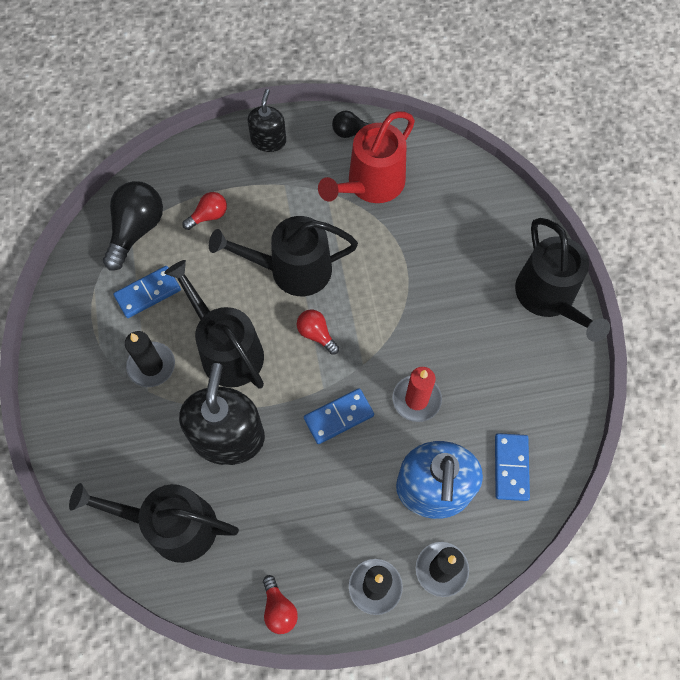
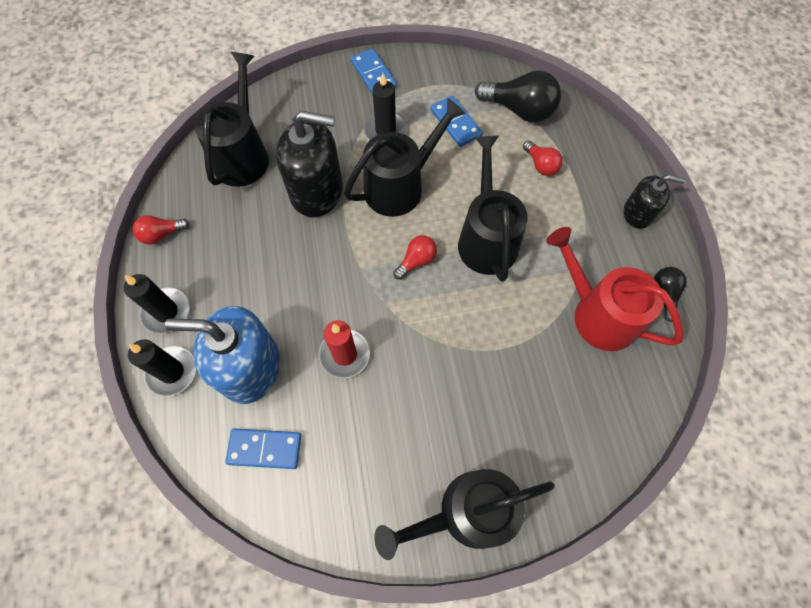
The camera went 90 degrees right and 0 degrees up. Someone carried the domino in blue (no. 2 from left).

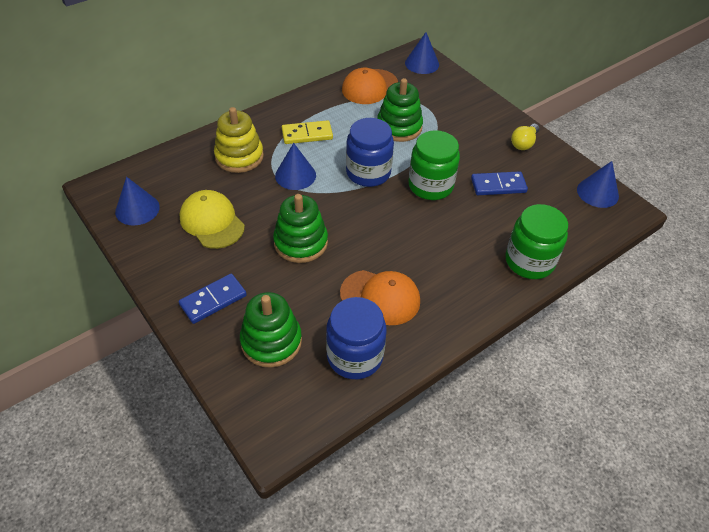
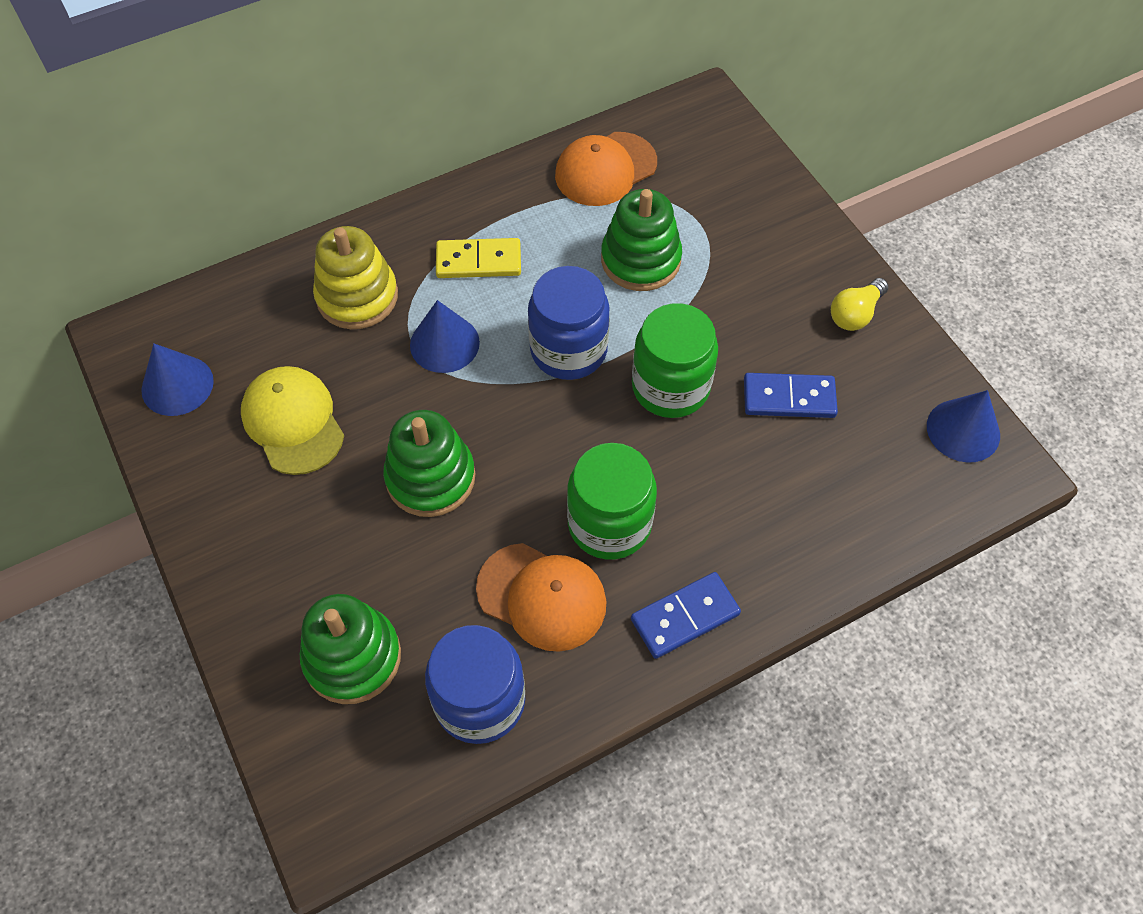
The camera went 10 degrees right and 10 degrees up. Someone carried the domino in blue (no. 1 from left). Someone took away the cone in blue (no. 3 from left). Someone carried the jar in green (no. 2 from left in the first image).

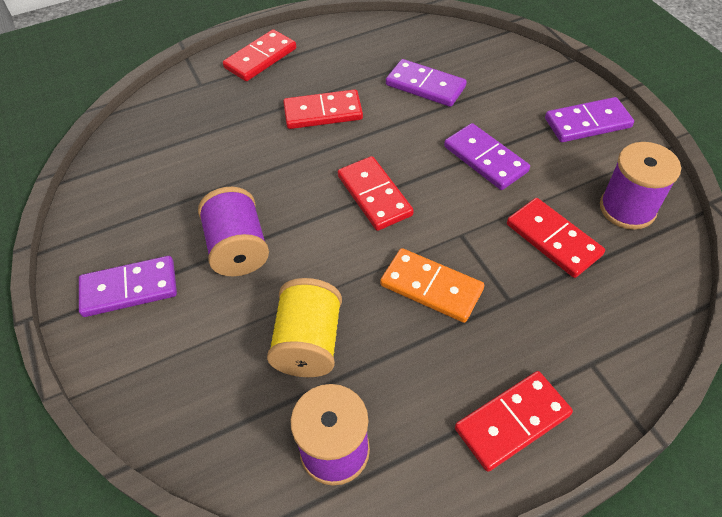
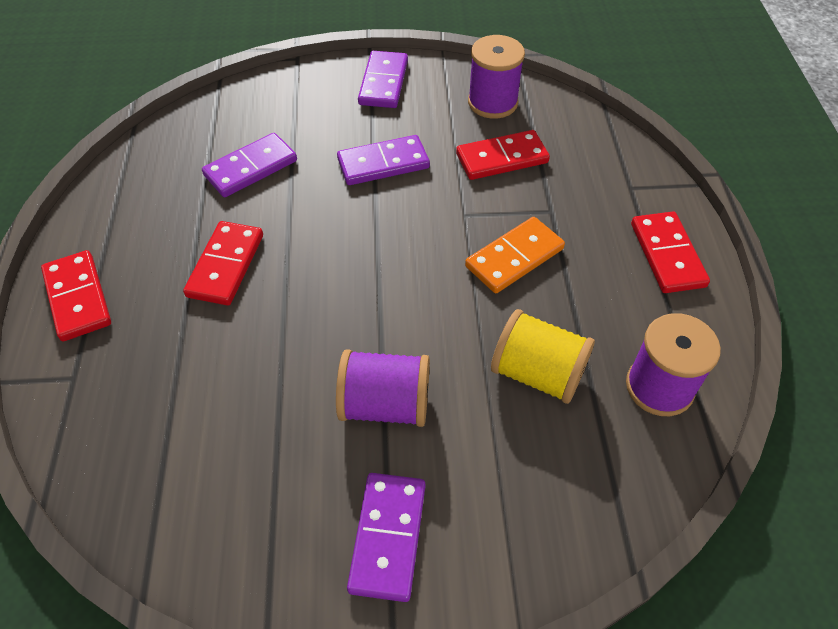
The camera went 70 degrees left and 0 degrees up. Someone took away the domino in red (no. 3 from left).

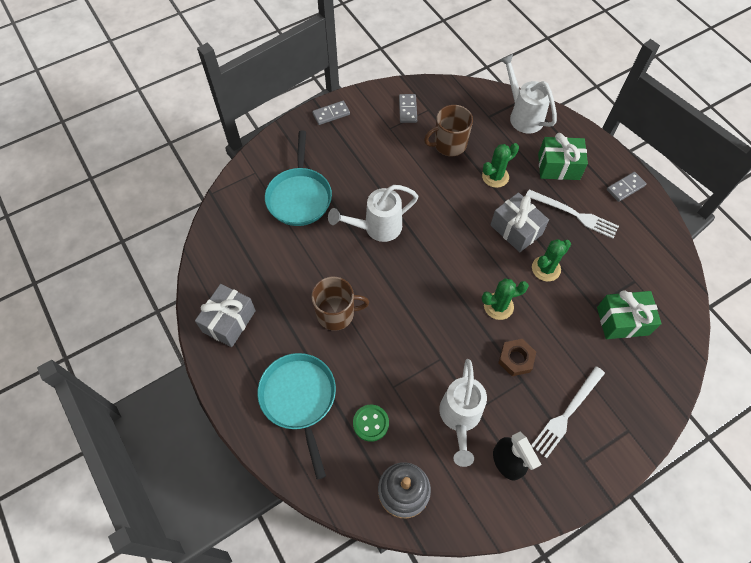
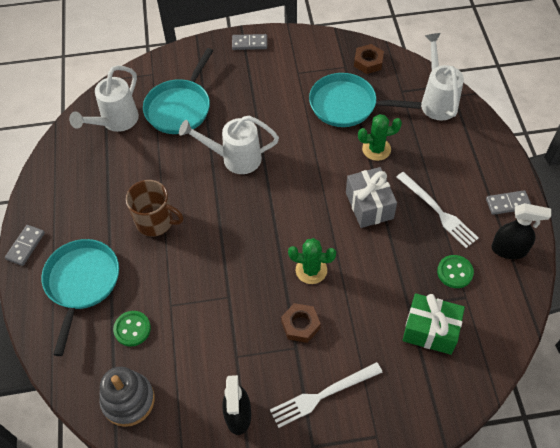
The camera went 25 degrees right and 5 degrees down. Someone took away the gift in grey (no. 1 from left). Someone carried the domino in grey (no. 2 from left in the first image). Someone swapped the mug in brown (no. 2 from left) for the pan in turquoise (no. 3 from left). Someone carried the watering can in white (no. 2 from left in the first image). Someone took away the cactus in green (no. 3 from left). Someone took away the gift in green (no. 1 from left). Someone put down the nut in brown (no. 2 from left). Someone put down the button in green (no. 2 from left). Someone put down the spray bottle in black (no. 2 from left).

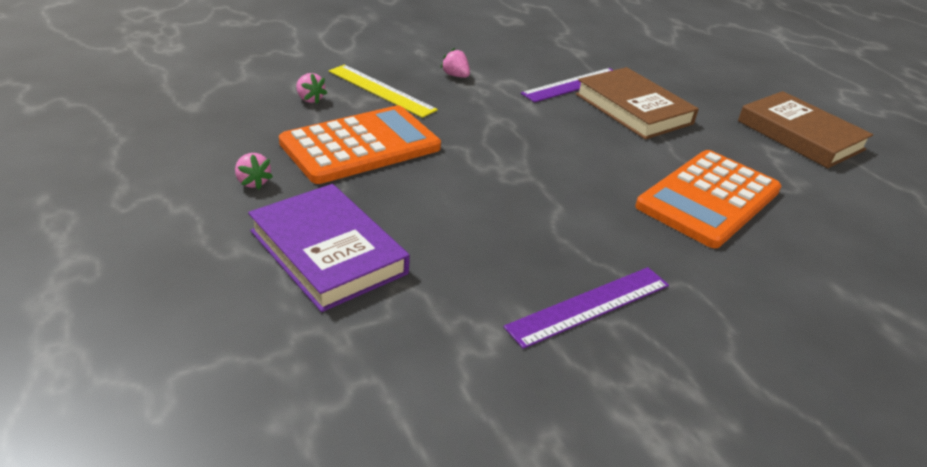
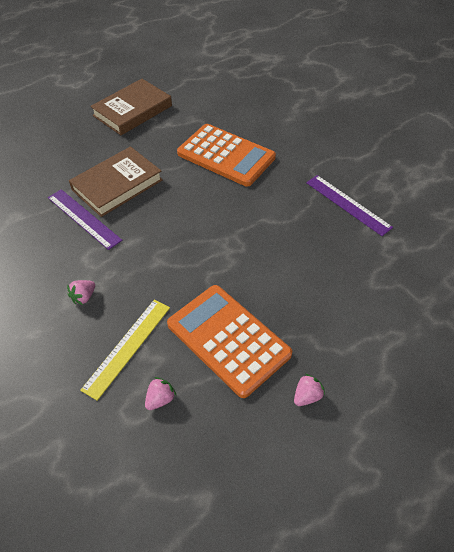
The camera went 95 degrees left and 15 degrees up. Someone took away the book in purple.

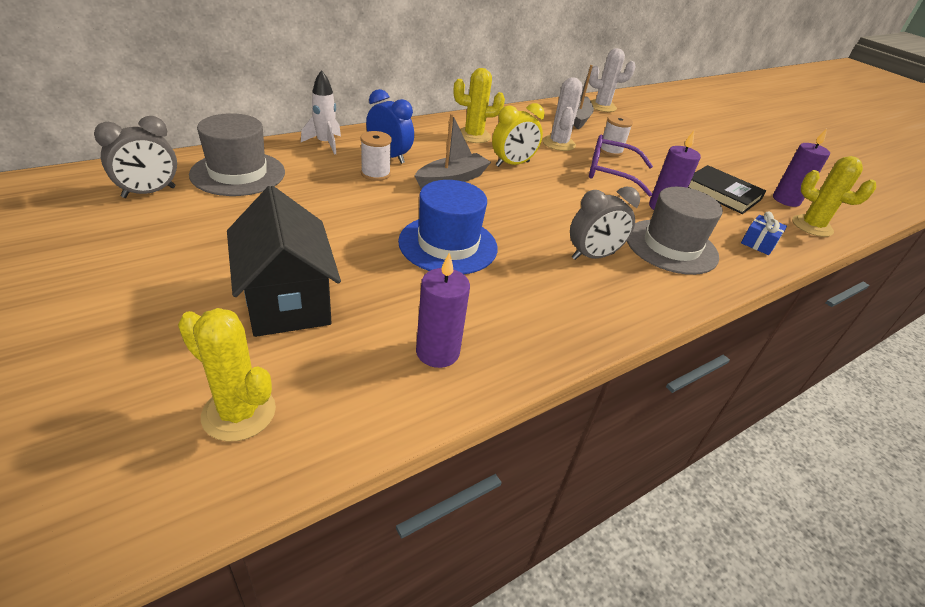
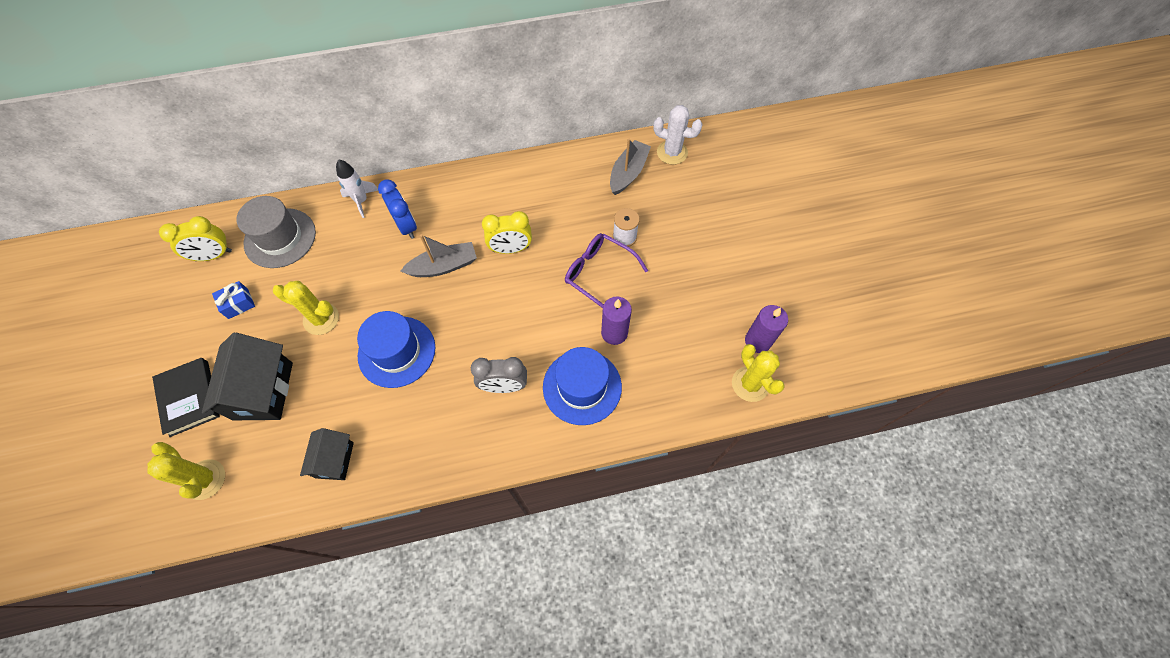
The camera went 25 degrees right and 25 degrees up. Someone repainted the clock in grey (no. 1 from left), which became the clock in yellow (no. 1 from left). Someone took away the spool in white (no. 1 from left). Someone swapped the candle in purple (no. 1 from left) for the house in black (no. 2 from left). Someone carried the cactus in yellow (no. 2 from left). Someone took away the cactus in white (no. 1 from left). Someone repainted the hat in grey (no. 2 from left), which became the hat in blue (no. 2 from left). Someone carried the book in black. Someone carried the gift in blue.

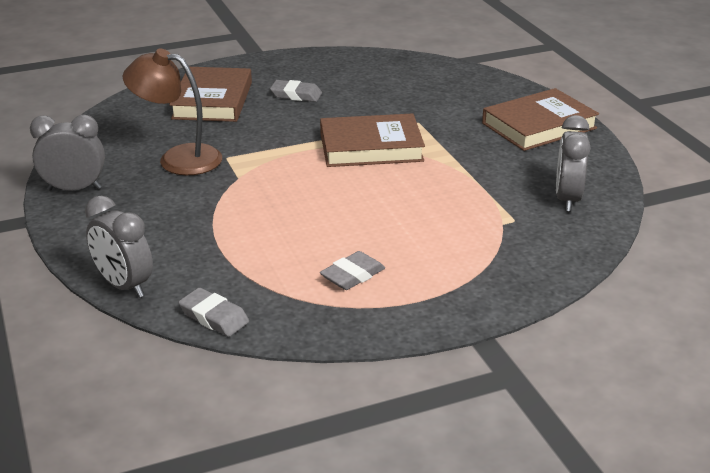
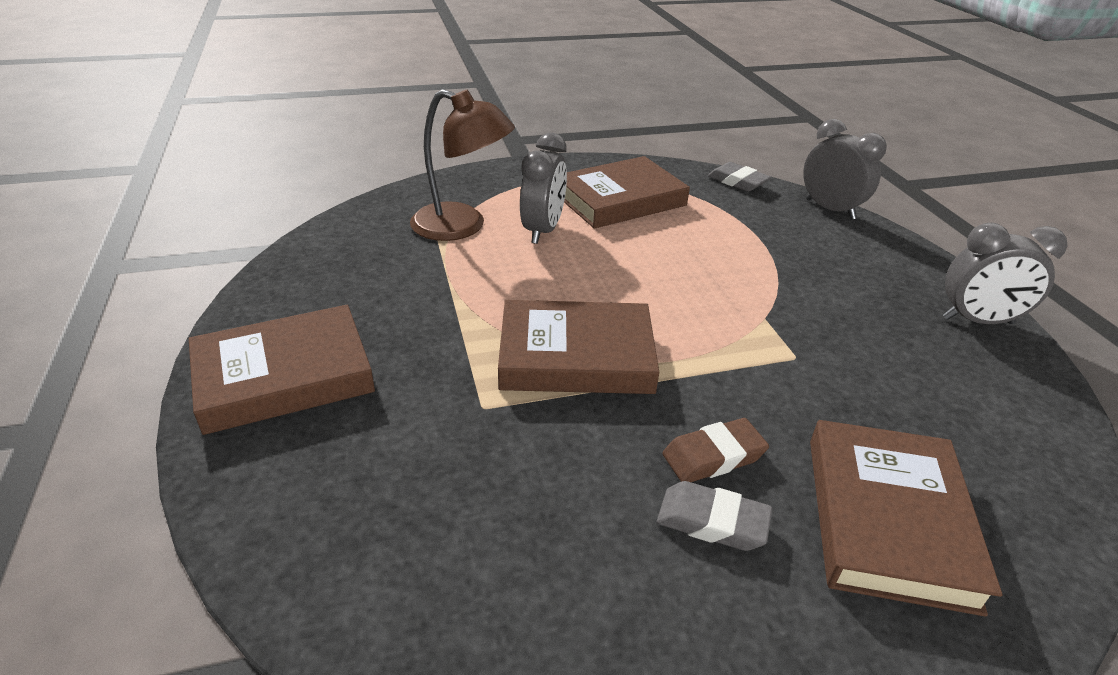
The camera went 175 degrees left and 5 degrees up. Someone carried the lamp in brown. Someone swapped the eraser in grey (no. 3 from left) for the book in brown (no. 3 from left). Someone carried the clock in grey (no. 3 from left in the first image). Someone put down the eraser in brown.

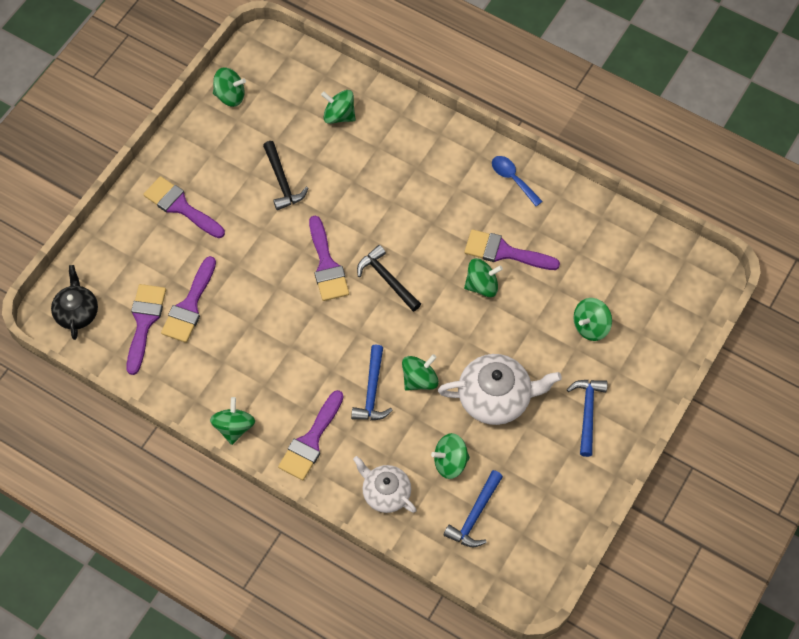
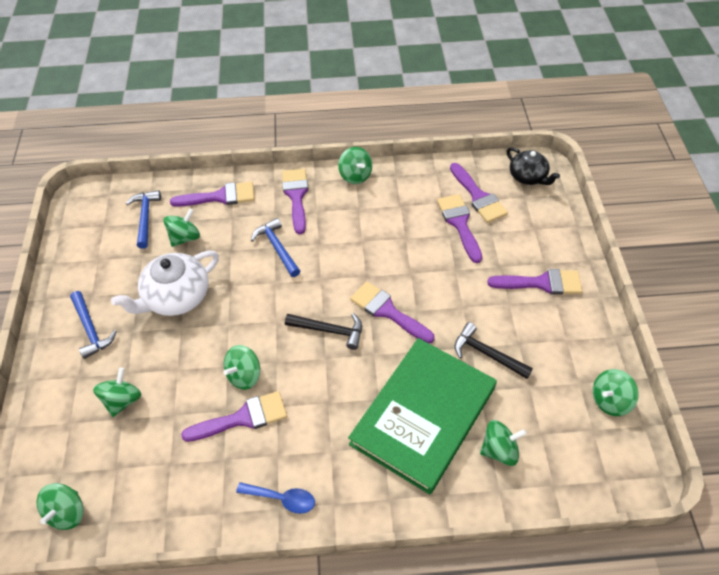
The camera went 145 degrees right and 10 degrees down. Someone swapped the teapot in white (no. 1 from left) for the brush in purple (no. 1 from left). Someone carried the spinning top in green (no. 4 from left in the first image). Someone put down the book in green.

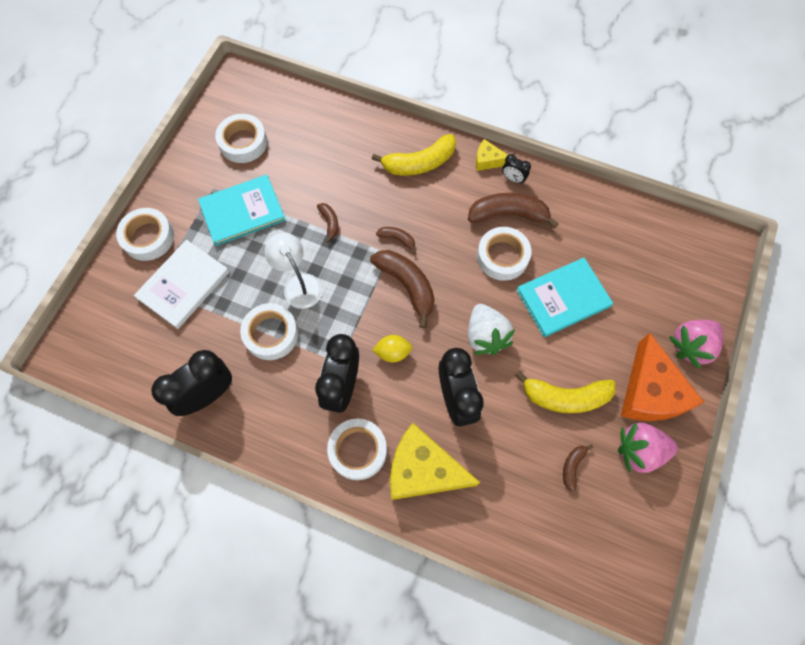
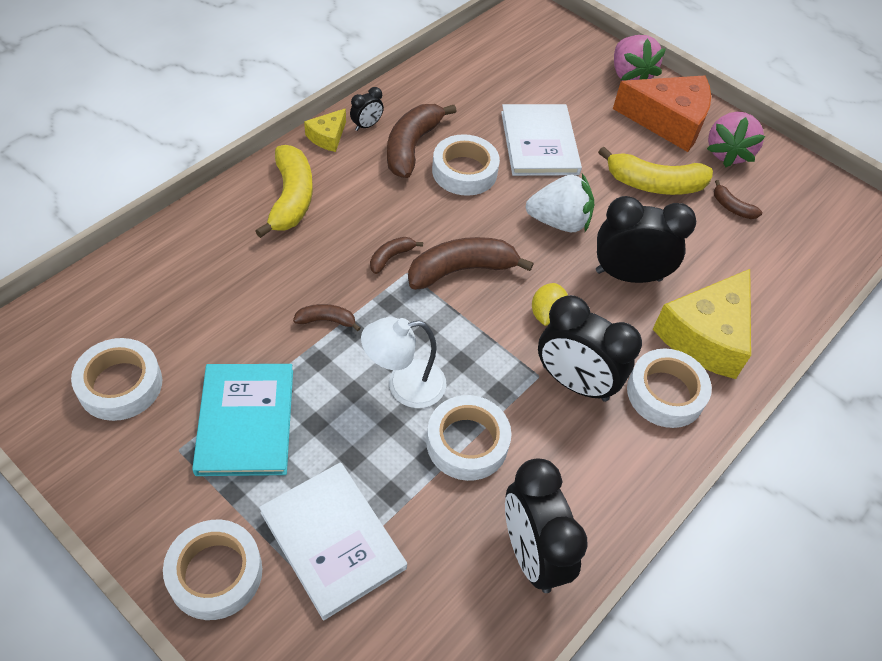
The camera went 75 degrees left and 15 degrees down. Someone rotated the banana in yellow (no. 2 from left) by 75 degrees clockwise. Someone repainted the book in turquoise (no. 2 from left), which became the book in white (no. 2 from left).

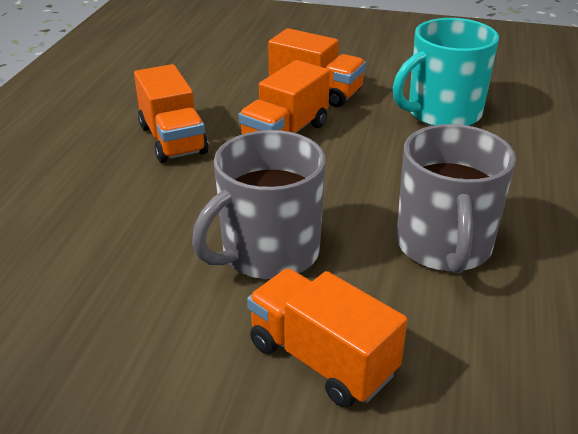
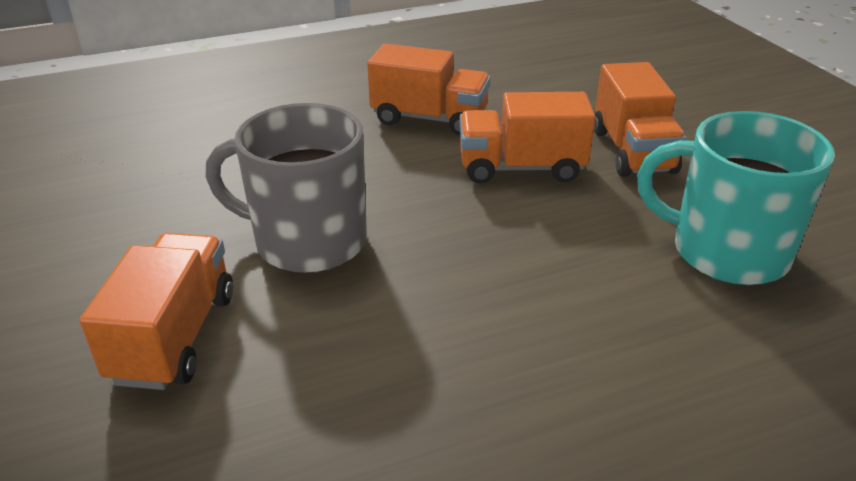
The camera went 55 degrees right and 0 degrees up. Someone rotated the truck in orange (no. 1 from left in the first image) by 105 degrees counterclockwise. Someone took away the mug in grey (no. 2 from left).

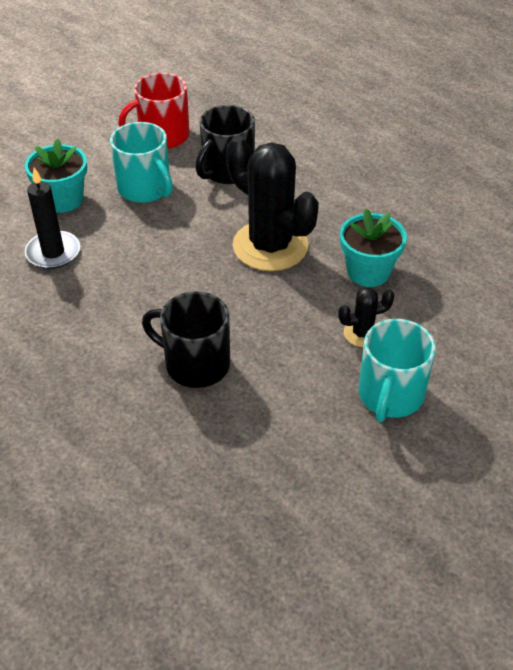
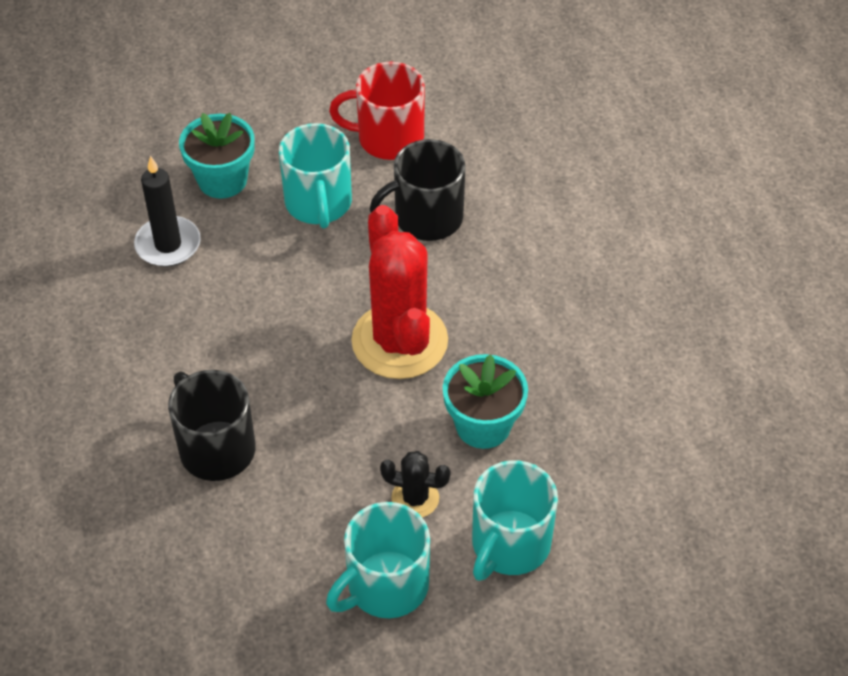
The camera went 30 degrees right and 5 degrees up. Someone repainted the cactus in black (no. 1 from left), which became the cactus in red. Someone put down the mug in turquoise (no. 3 from left).

